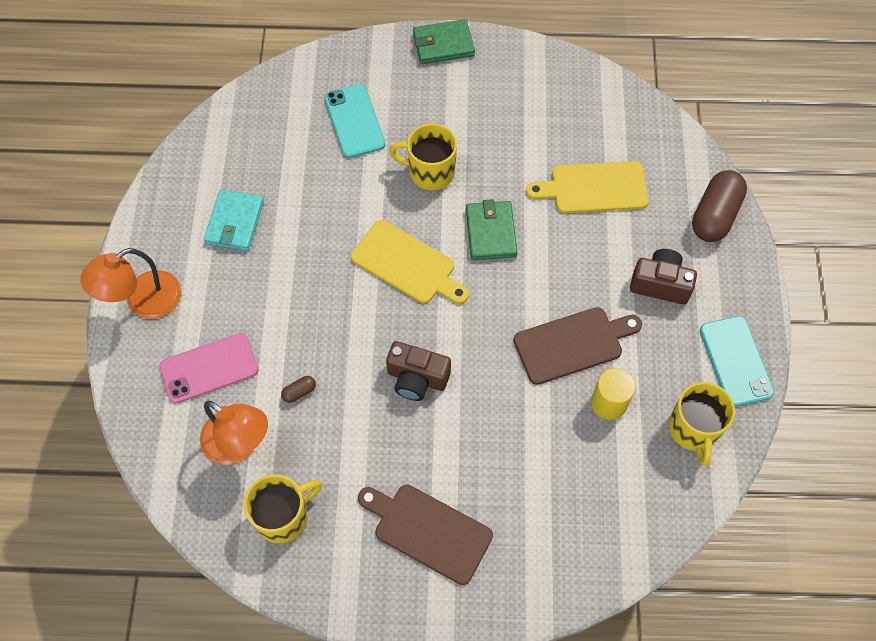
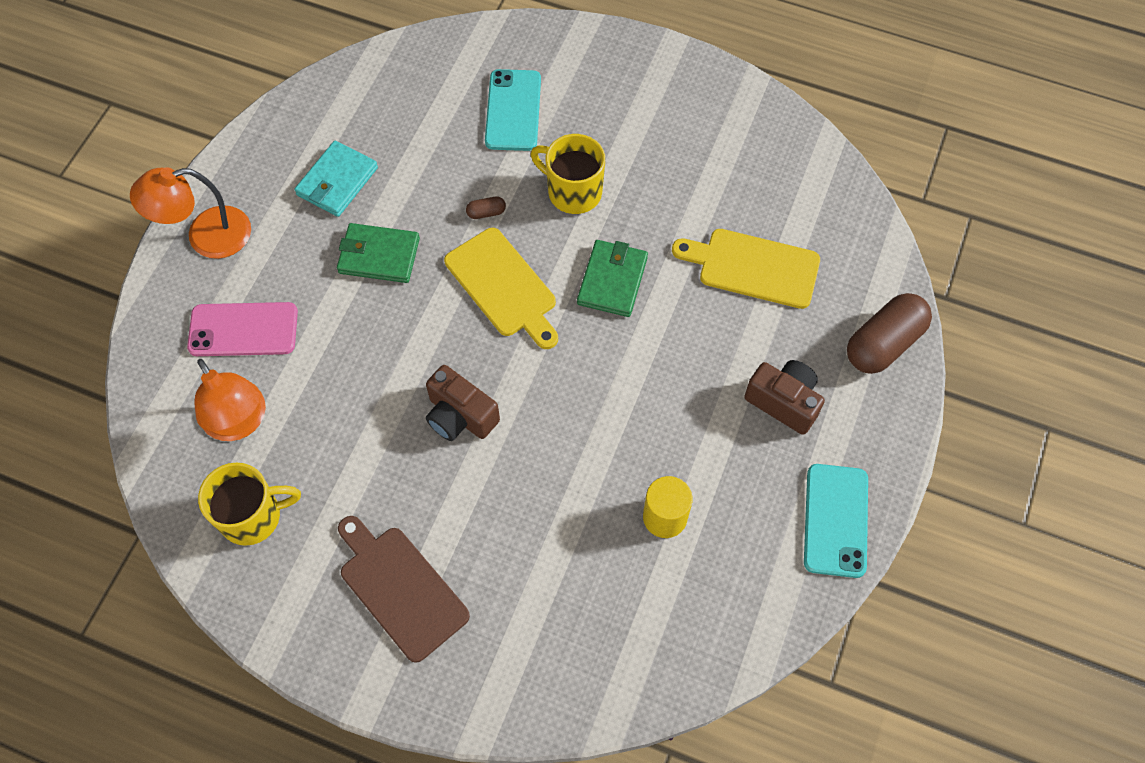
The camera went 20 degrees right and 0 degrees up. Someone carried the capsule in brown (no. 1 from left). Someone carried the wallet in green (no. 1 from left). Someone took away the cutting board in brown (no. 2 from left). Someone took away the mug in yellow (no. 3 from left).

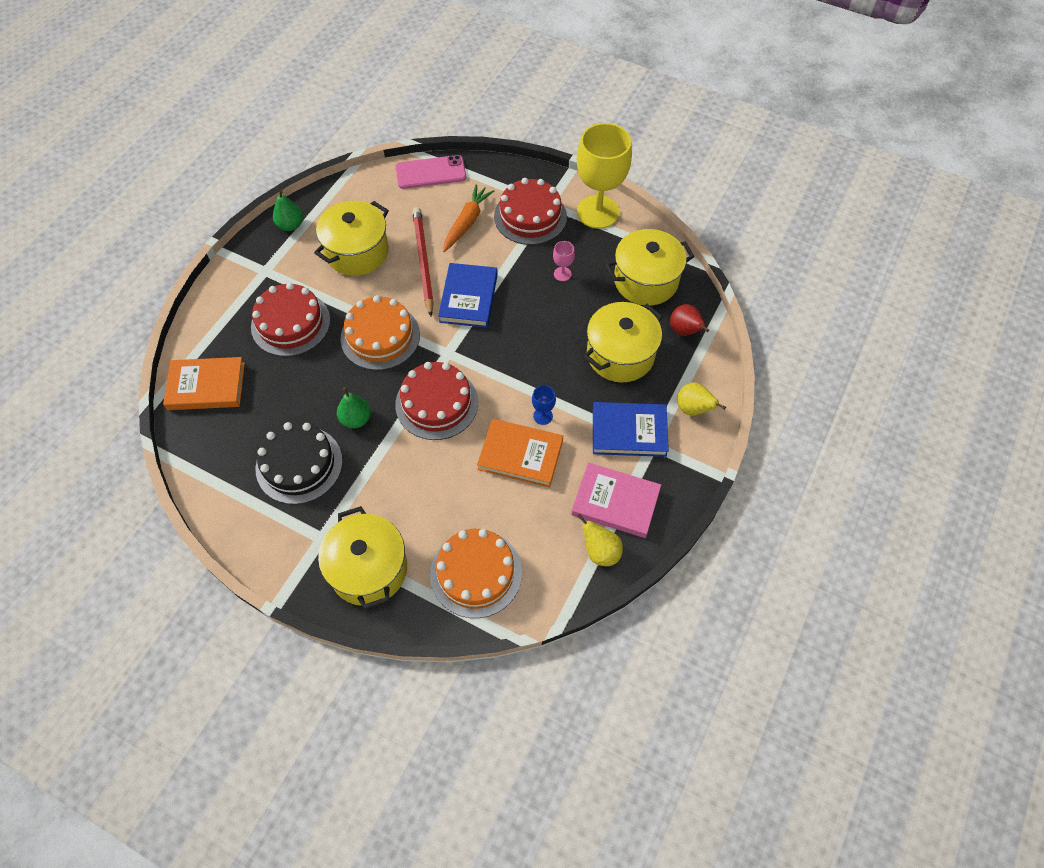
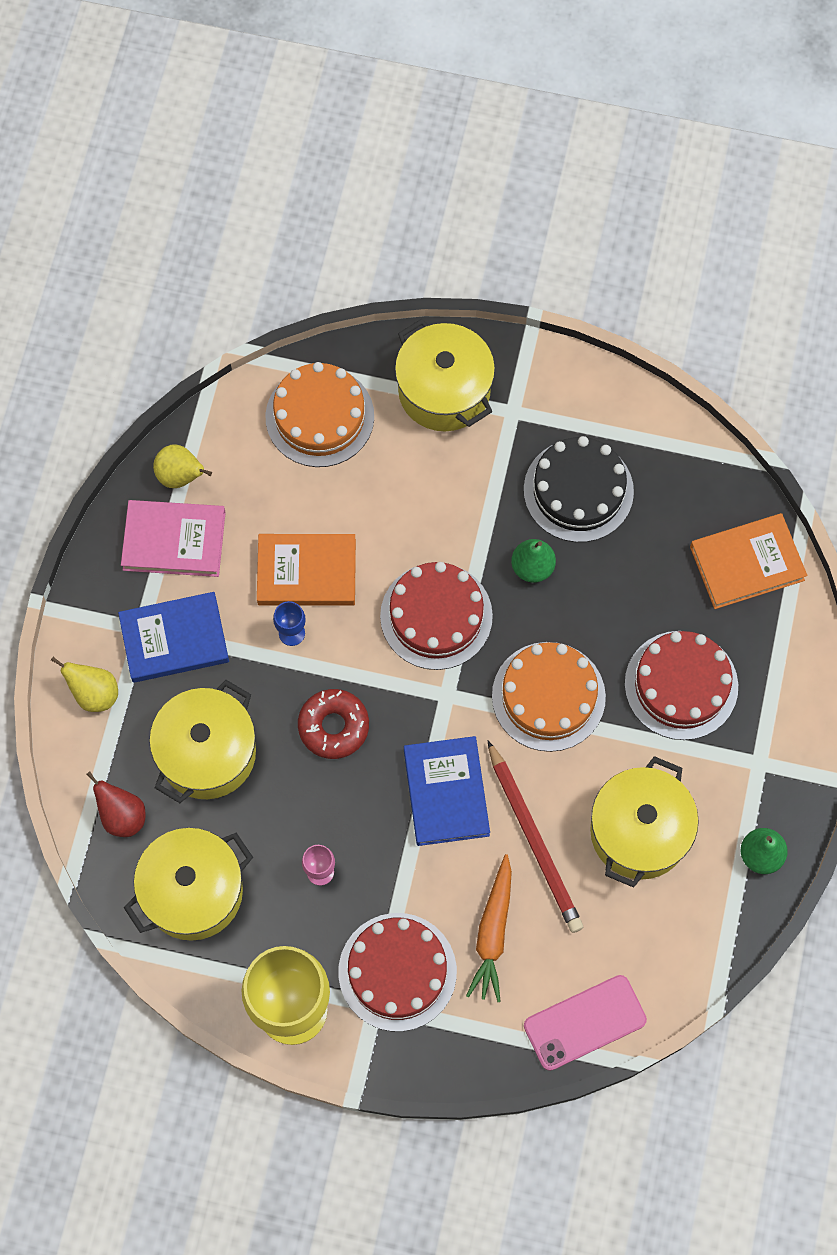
The camera went 165 degrees right and 10 degrees up. Someone put down the donut in red.

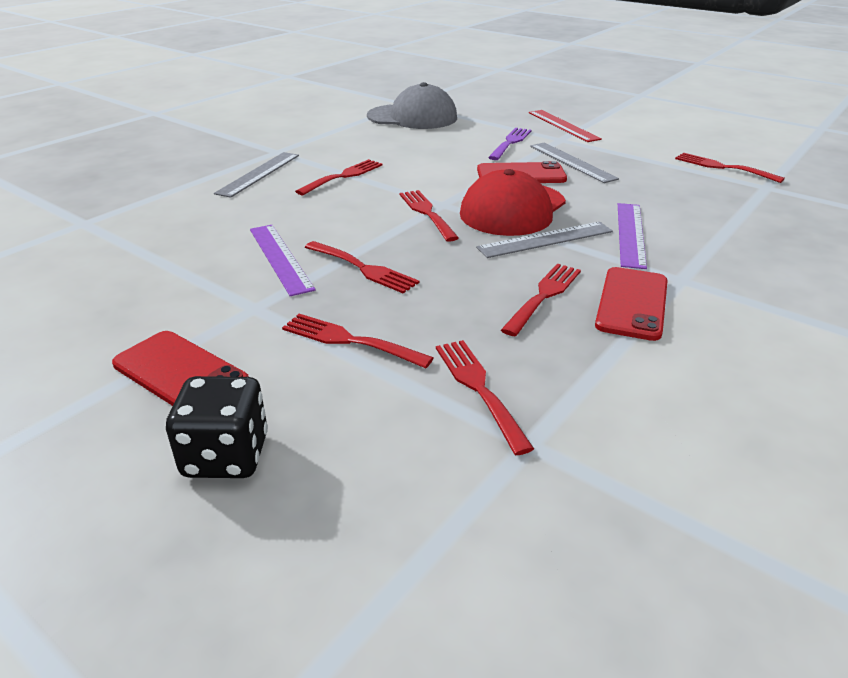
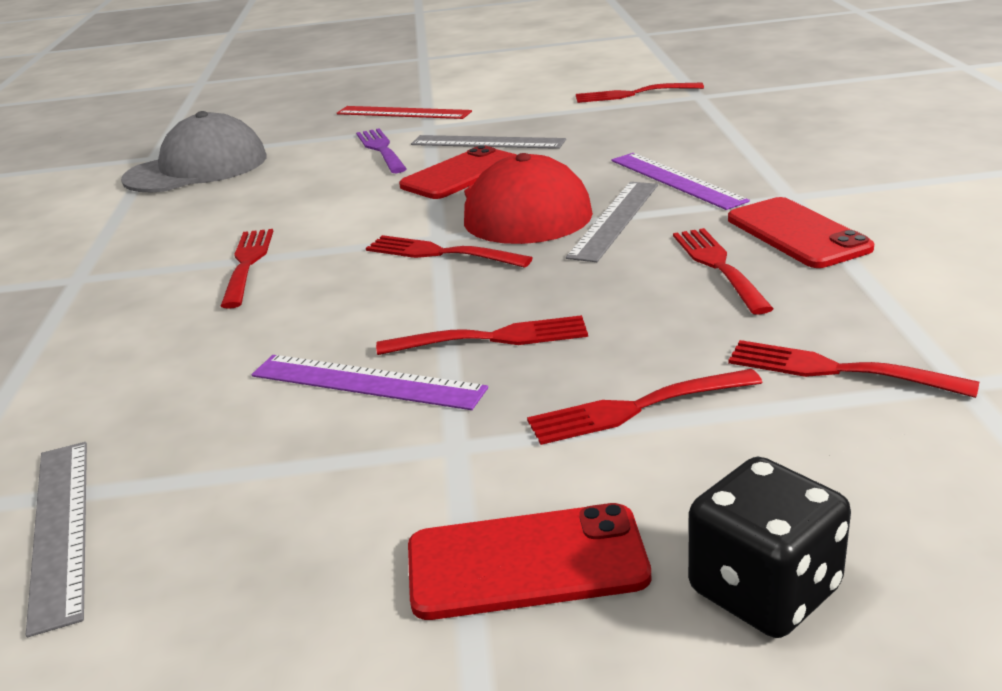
The camera went 40 degrees left and 5 degrees down. Someone carried the ruler in grey (no. 1 from left).

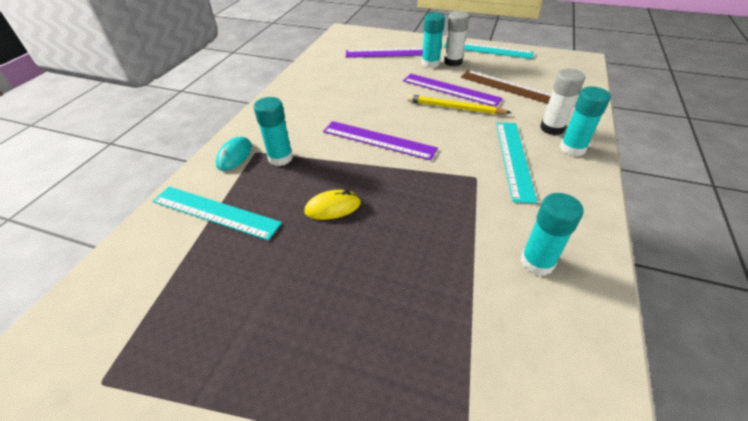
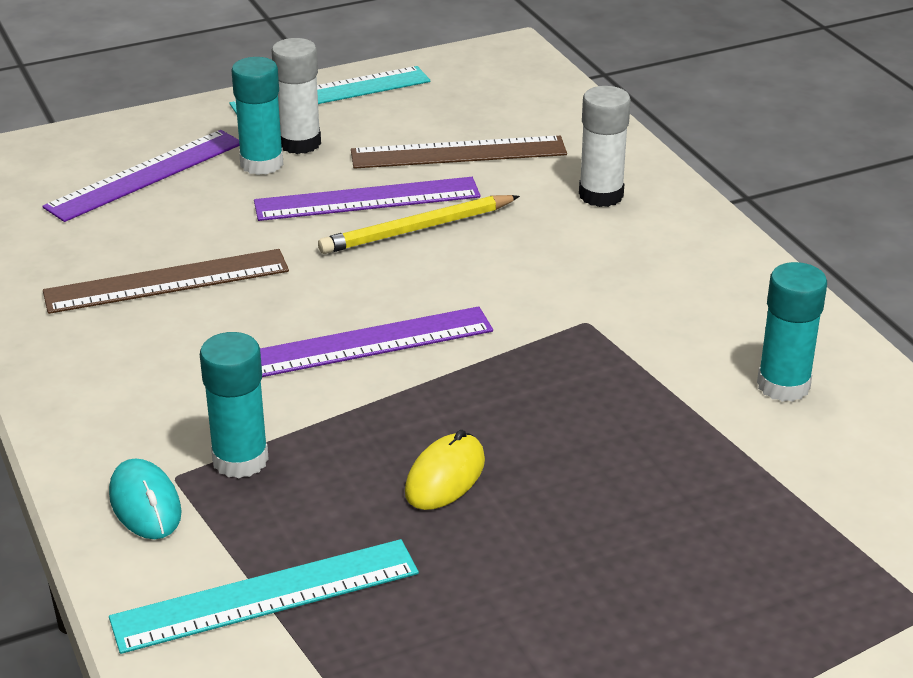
The camera went 45 degrees left and 10 degrees down. Someone took away the ruler in turquoise (no. 3 from left). Someone took away the glue stick in turquoise (no. 4 from left). Someone put down the ruler in brown (no. 1 from left).

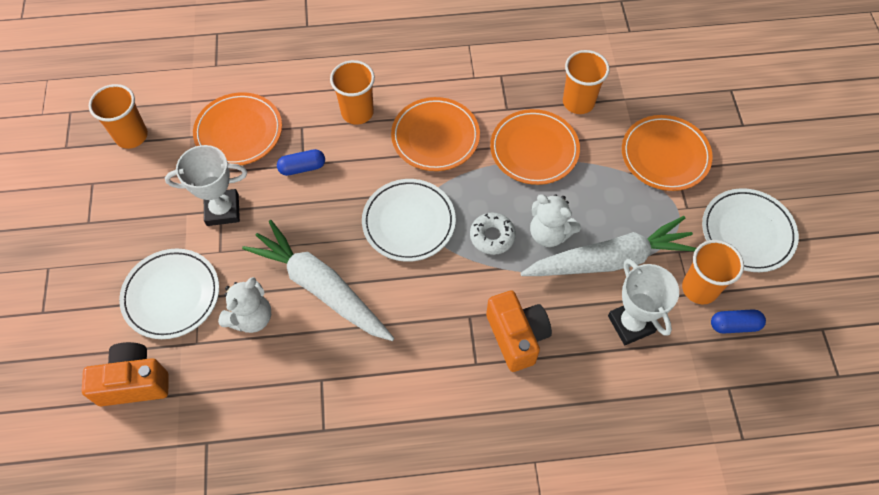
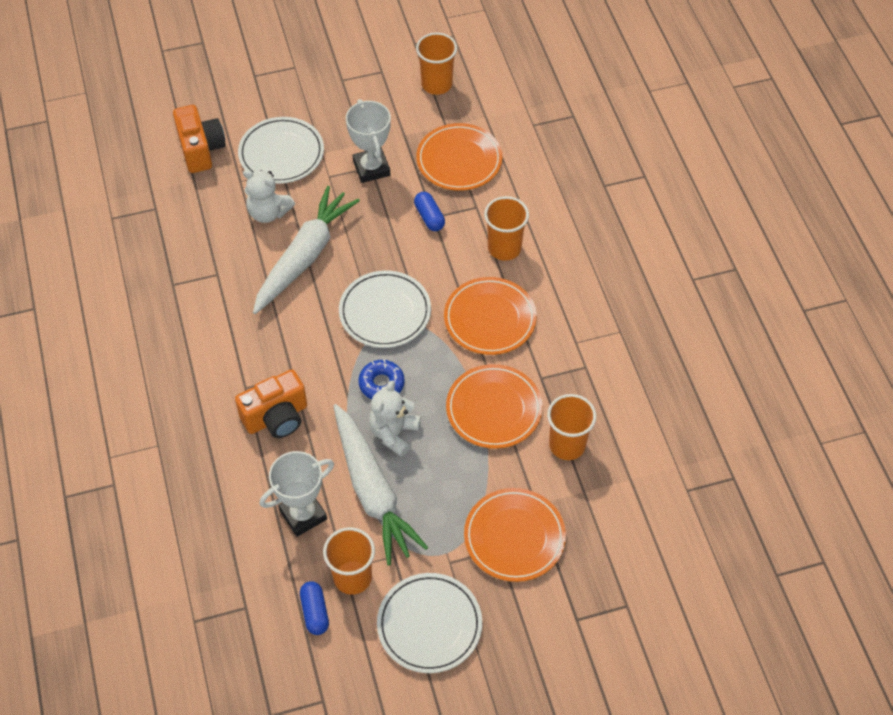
The camera went 80 degrees right and 5 degrees down. Someone repainted the donut in white, which became the donut in blue.

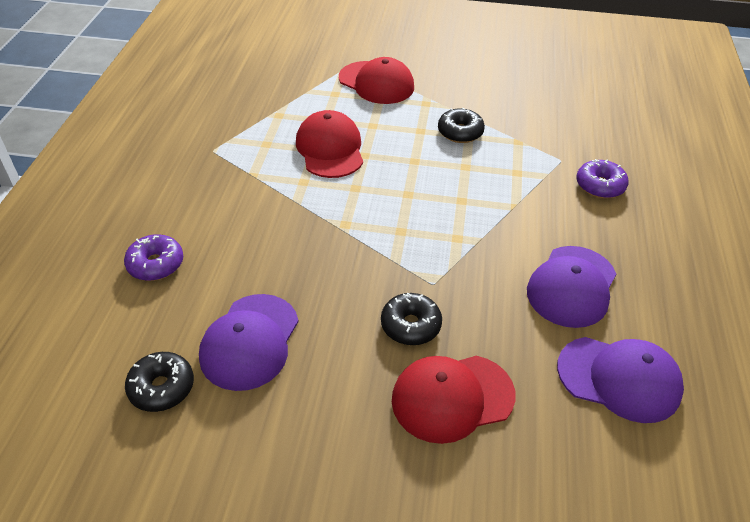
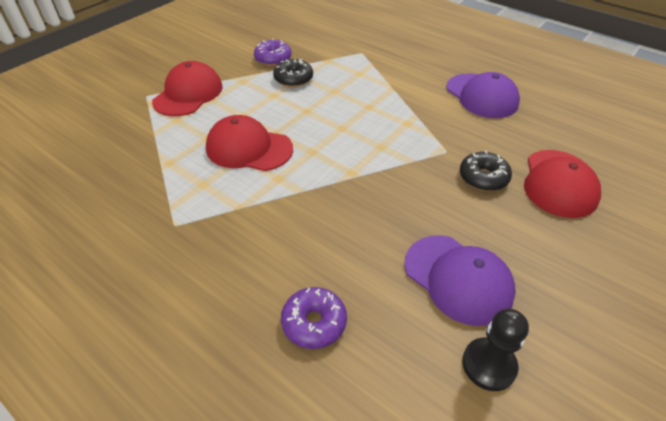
The camera went 60 degrees left and 0 degrees up. Someone swapped the donut in black (no. 1 from left) for the pawn in black. Someone rotated the cap in red (no. 2 from left in the first image) by 45 degrees counterclockwise. Someone took away the cap in purple (no. 3 from left). Someone carried the donut in purple (no. 2 from left in the first image).

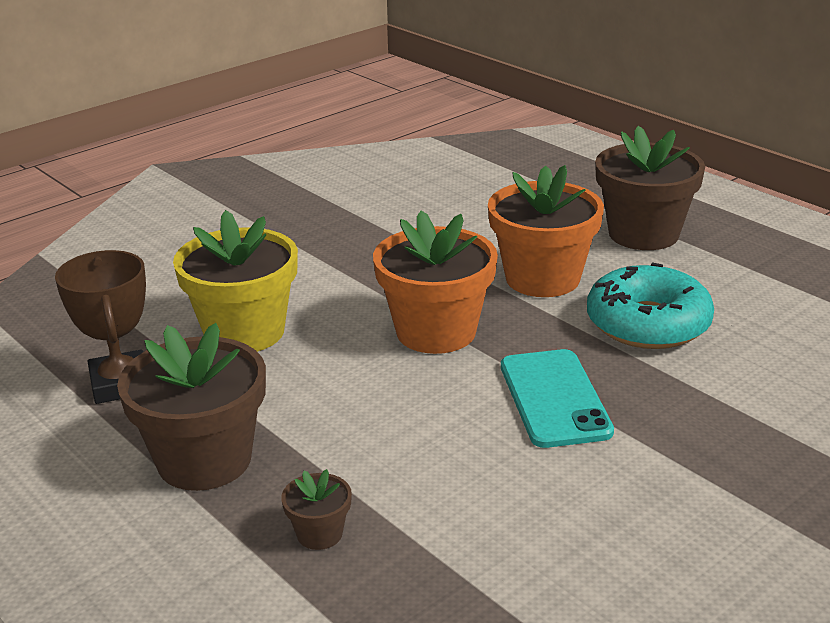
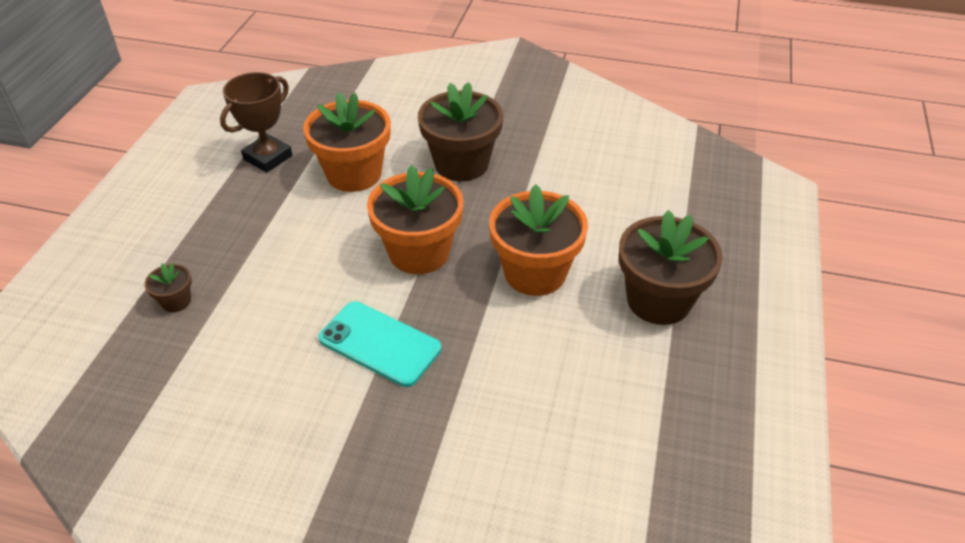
The camera went 55 degrees right and 15 degrees up. Someone carried the flower pot in brown (no. 1 from left in the first image). Someone repainted the flower pot in yellow, which became the flower pot in orange (no. 1 from left). Someone rotated the phone in turquoise by 75 degrees clockwise. Someone took away the donut in turquoise.

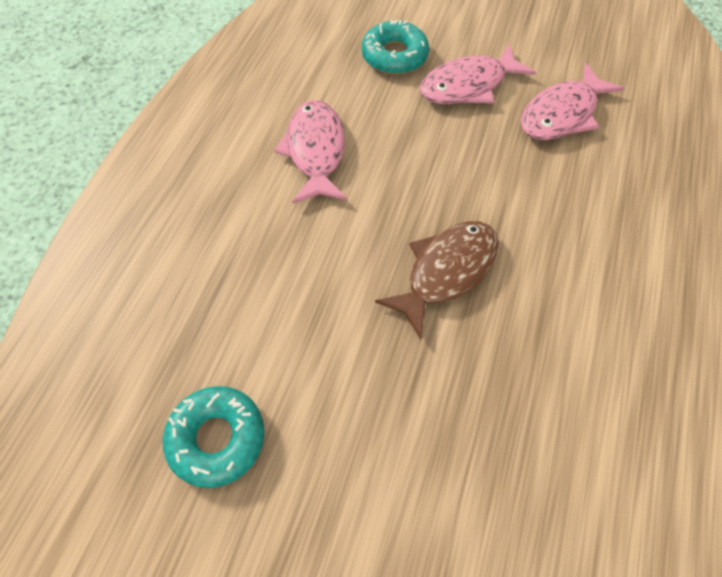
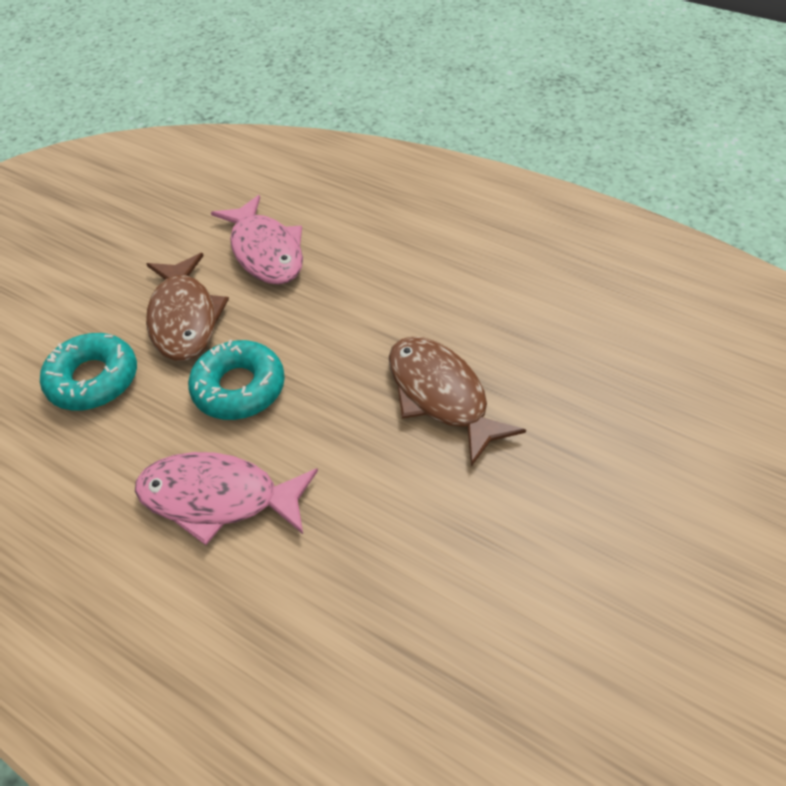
The camera went 75 degrees left and 10 degrees down. Someone carried the donut in turquoise (no. 1 from left in the first image). Someone repainted the fish in pink (no. 2 from left), which became the fish in brown (no. 1 from left).

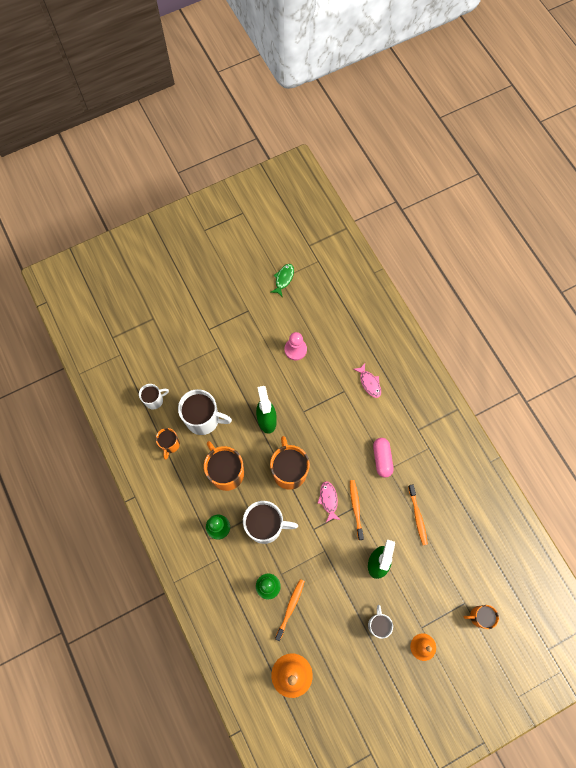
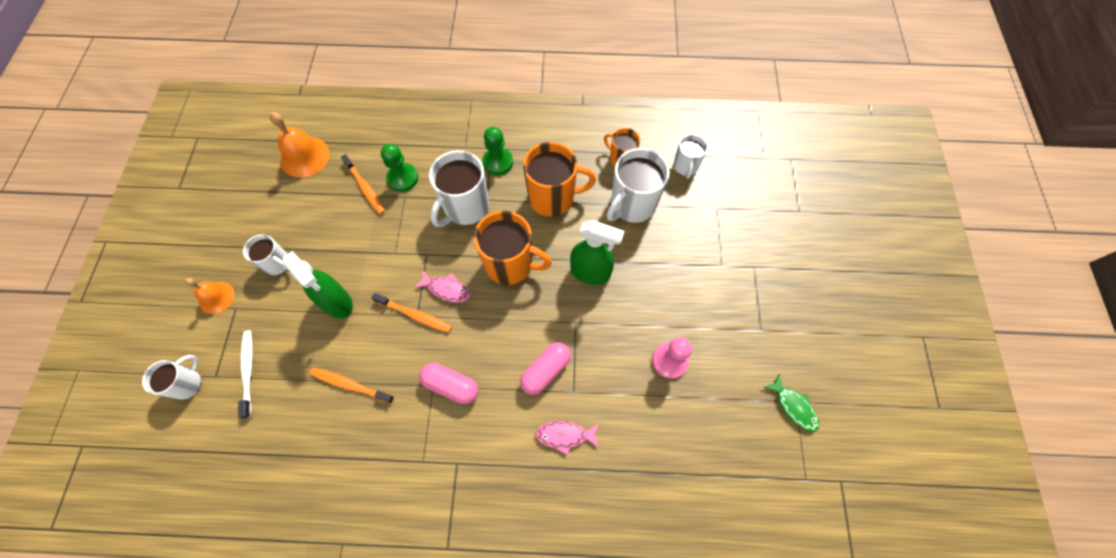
The camera went 120 degrees right and 5 degrees down. Someone repainted the mug in orange (no. 4 from left), which became the mug in white (no. 1 from left). Someone put down the toothbrush in white. Someone put down the capsule in pink (no. 2 from left).

